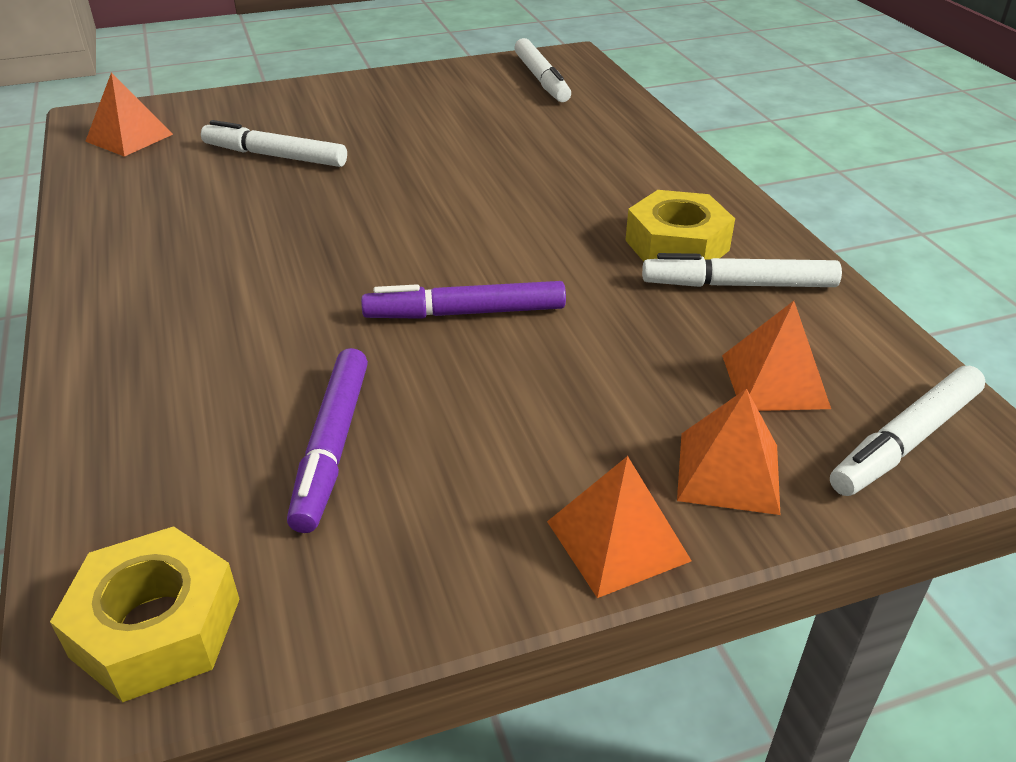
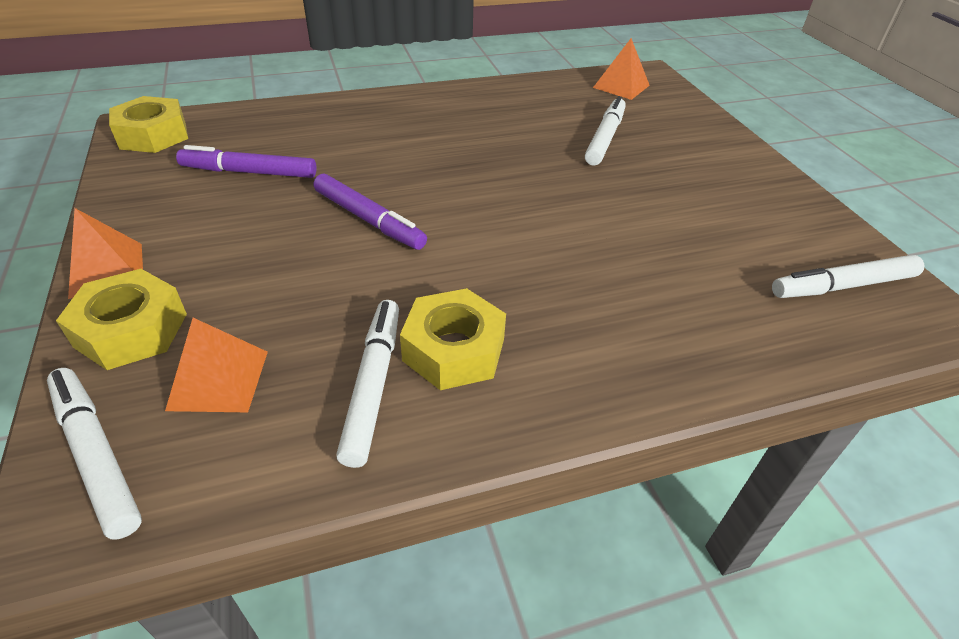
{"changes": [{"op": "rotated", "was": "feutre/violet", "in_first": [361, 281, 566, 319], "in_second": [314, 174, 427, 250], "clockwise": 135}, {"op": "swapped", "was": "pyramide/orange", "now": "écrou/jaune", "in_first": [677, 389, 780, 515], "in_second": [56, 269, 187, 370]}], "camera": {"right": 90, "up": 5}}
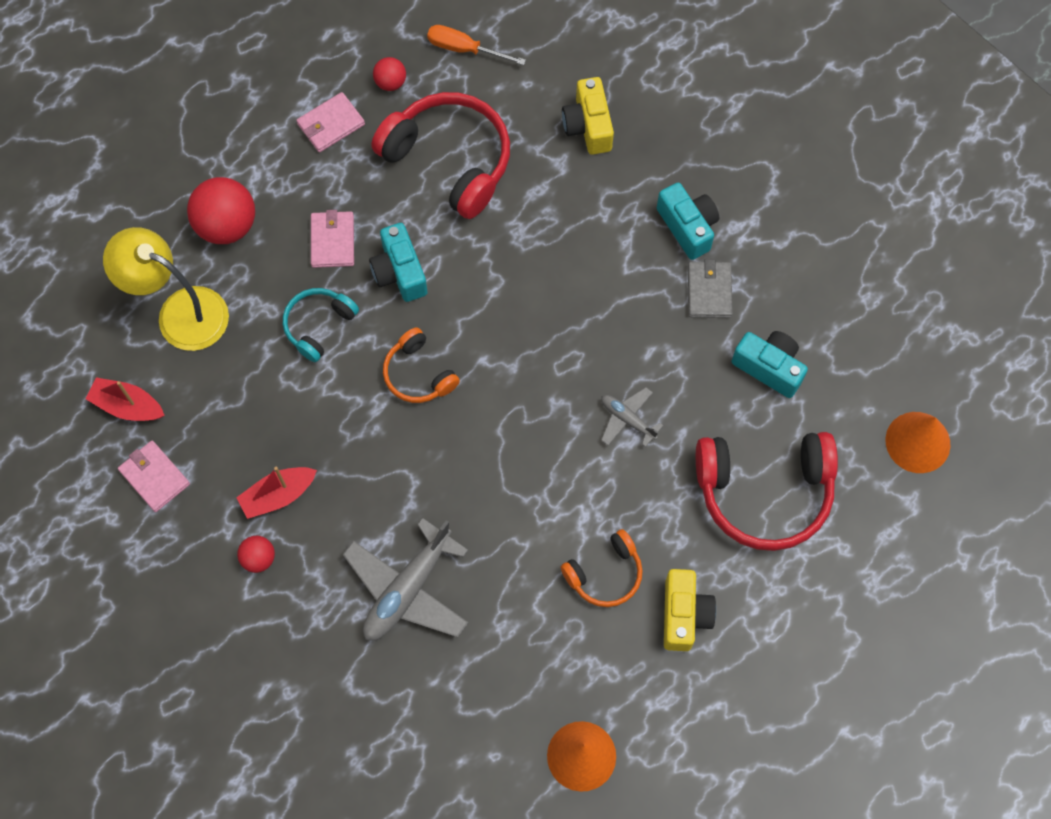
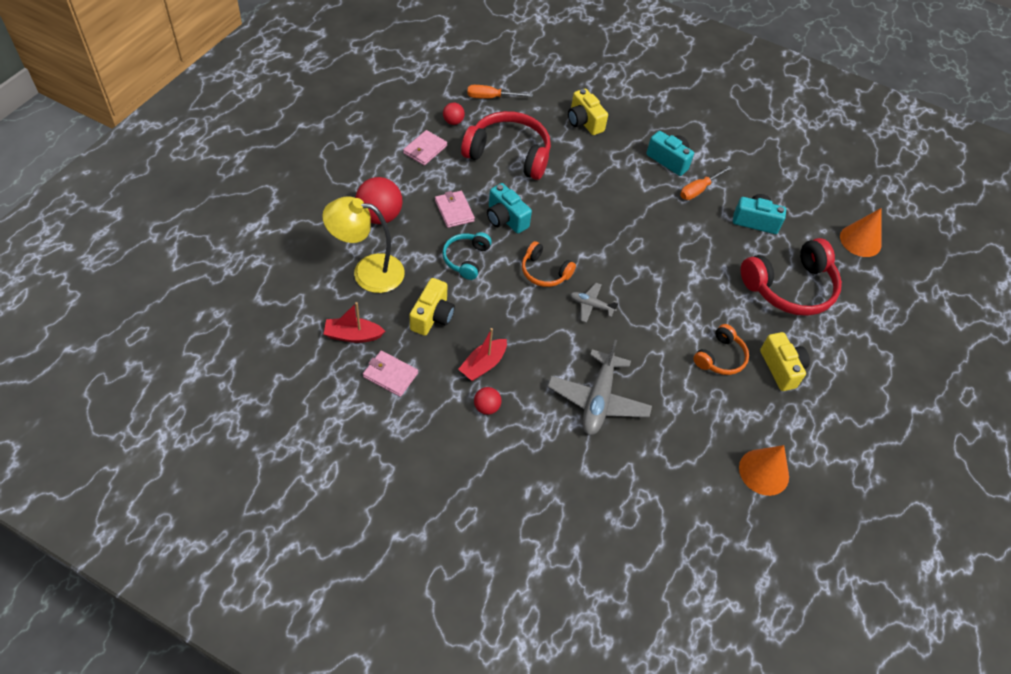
{"changes": [{"op": "swapped", "was": "portefeuille/gris", "now": "tournevis/orange", "in_first": [688, 259, 733, 318], "in_second": [680, 166, 732, 200]}, {"op": "shifted", "was": "avion/gris", "in_first": [601, 387, 663, 447], "in_second": [570, 283, 619, 323]}, {"op": "new", "now": "appareil photo/jaune", "in_second": [410, 278, 455, 336]}], "camera": {"right": -25, "up": -15}}
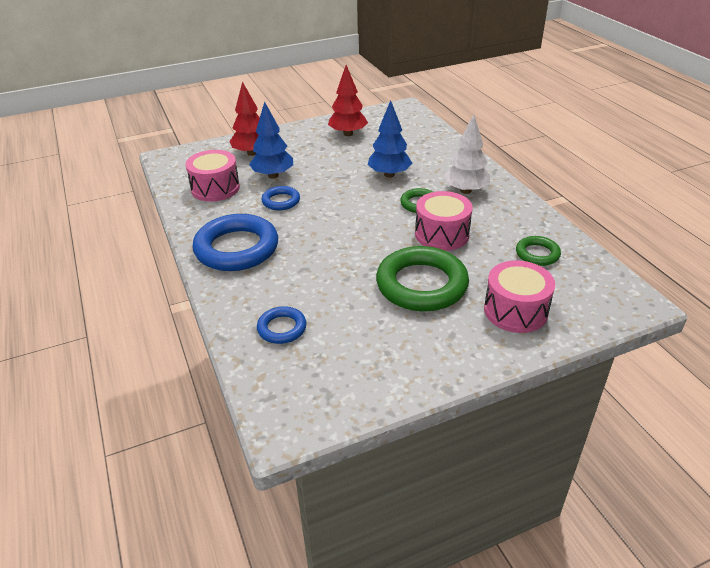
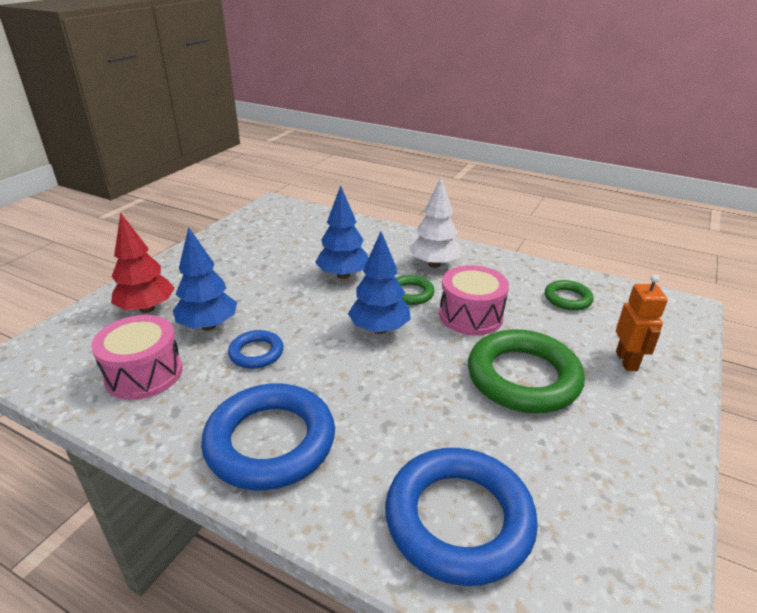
{"changes": [{"op": "gone", "was": "arbre/rouge", "in_first": [328, 65, 368, 136]}, {"op": "swapped", "was": "tambour/rose", "now": "robot/orange", "in_first": [484, 260, 555, 333], "in_second": [616, 275, 668, 371]}, {"op": "scaled", "was": "anneau/bleu", "in_first": [257, 306, 307, 344], "in_second": [385, 448, 538, 586], "ratio": 1.99}, {"op": "new", "now": "arbre/bleu", "in_second": [348, 231, 411, 334]}], "camera": {"right": -40, "up": -5}}
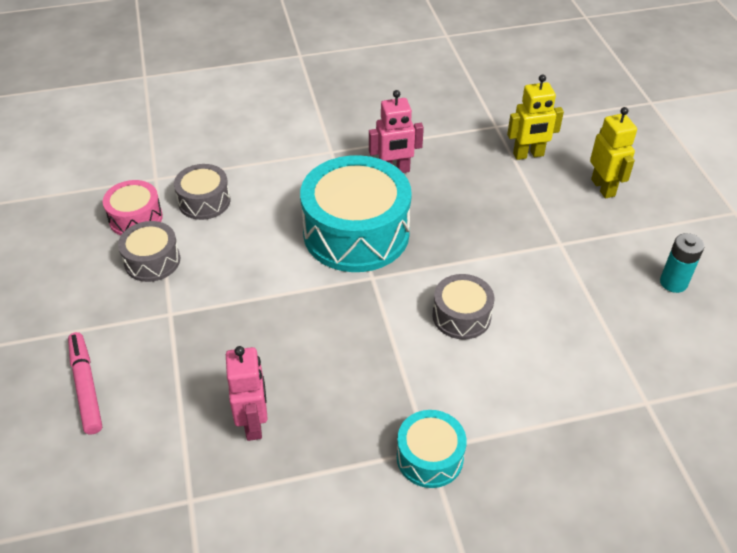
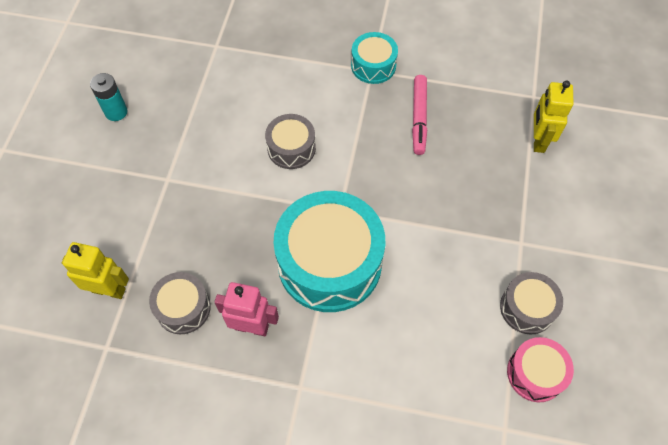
{"changes": [{"op": "shifted", "was": "robot/jaune", "in_first": [590, 107, 637, 198], "in_second": [534, 81, 573, 153]}, {"op": "shifted", "was": "tambour/gris", "in_first": [174, 164, 230, 220], "in_second": [149, 272, 211, 334]}, {"op": "shifted", "was": "feutre/rose", "in_first": [68, 332, 102, 435], "in_second": [412, 75, 427, 155]}, {"op": "gone", "was": "robot/rose", "in_first": [226, 346, 268, 441]}], "camera": {"right": -155, "up": 15}}
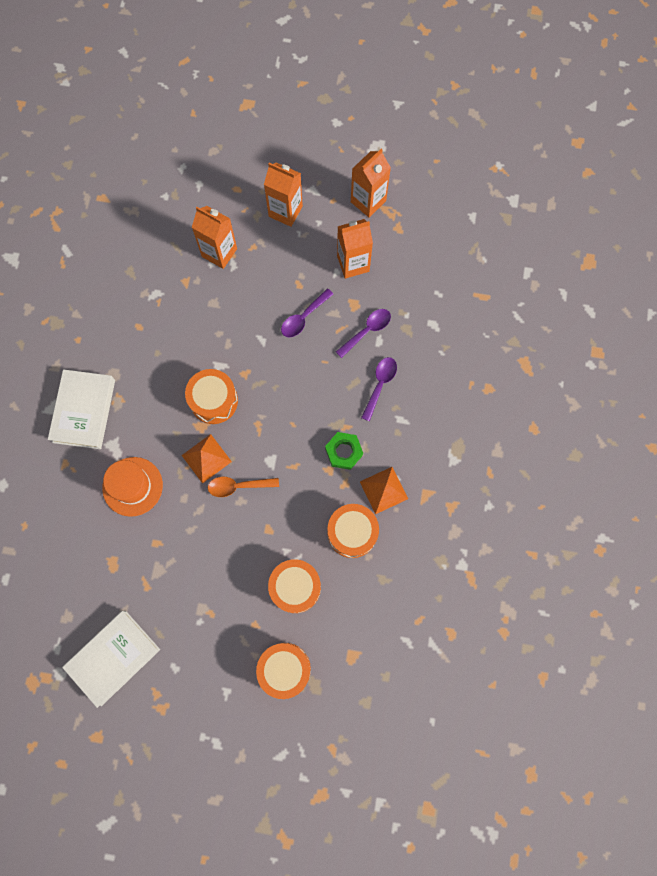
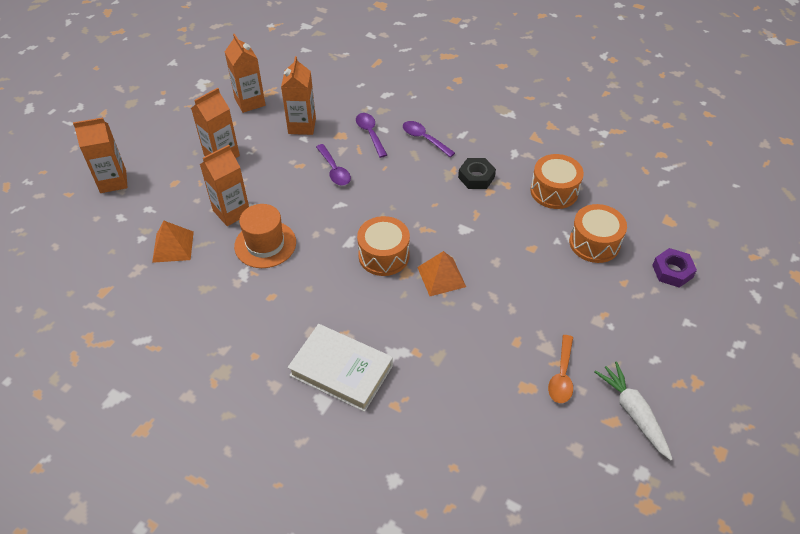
{"changes": [{"op": "repainted", "was": "écrou/vert", "now": "écrou/noir", "in_first": [325, 432, 363, 470], "in_second": [458, 158, 496, 189]}, {"op": "shifted", "was": "chapeau/orange", "in_first": [102, 457, 163, 517], "in_second": [234, 204, 296, 268]}, {"op": "shifted", "was": "pyramide/orange", "in_first": [360, 467, 408, 514], "in_second": [152, 221, 194, 263]}, {"op": "shifted", "was": "cuillère/orange", "in_first": [208, 477, 279, 497], "in_second": [548, 335, 573, 403]}, {"op": "swapped", "was": "livre/blanc", "now": "carotte/blanc", "in_first": [62, 611, 160, 708], "in_second": [594, 361, 672, 461]}, {"op": "swapped", "was": "tambour/orange", "now": "écrou/violet", "in_first": [256, 643, 311, 699], "in_second": [652, 248, 697, 288]}, {"op": "new", "now": "brique de lait/orange", "in_second": [73, 117, 128, 193]}], "camera": {"right": -70, "up": -25}}
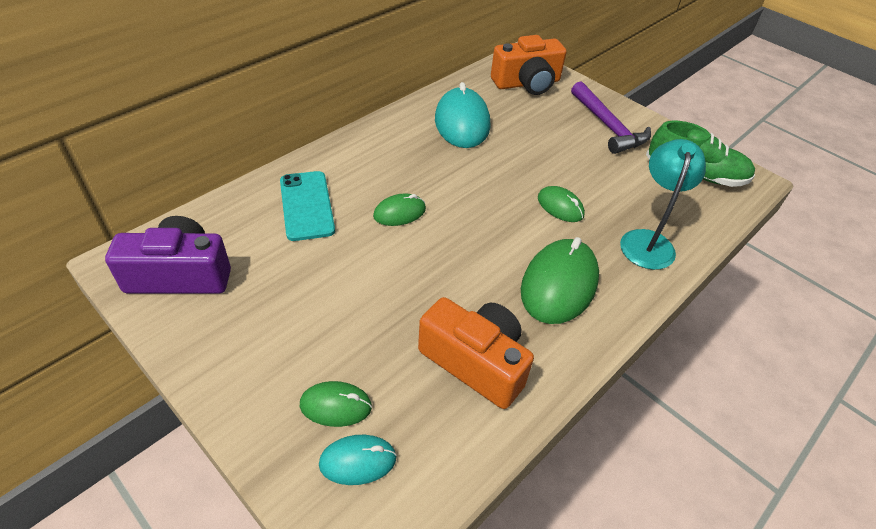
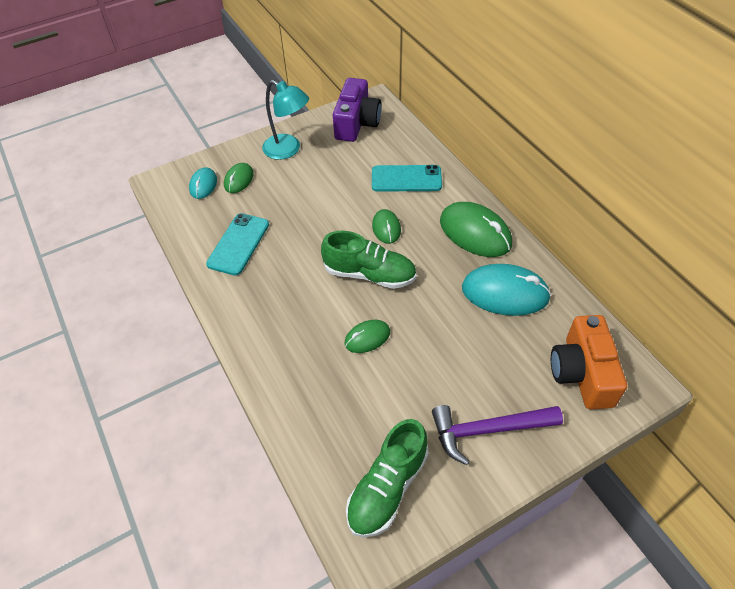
{"changes": [{"op": "shifted", "was": "lampe/turquoise", "in_first": [620, 139, 706, 270], "in_second": [262, 80, 309, 160]}, {"op": "shifted", "was": "souris/vert", "in_first": [521, 237, 599, 324], "in_second": [440, 202, 512, 257]}, {"op": "swapped", "was": "appareil photo/orange", "now": "téléphone/turquoise", "in_first": [418, 297, 534, 409], "in_second": [206, 213, 269, 276]}, {"op": "new", "now": "chaussure/vert", "in_second": [321, 231, 417, 289]}], "camera": {"right": 110, "up": 5}}
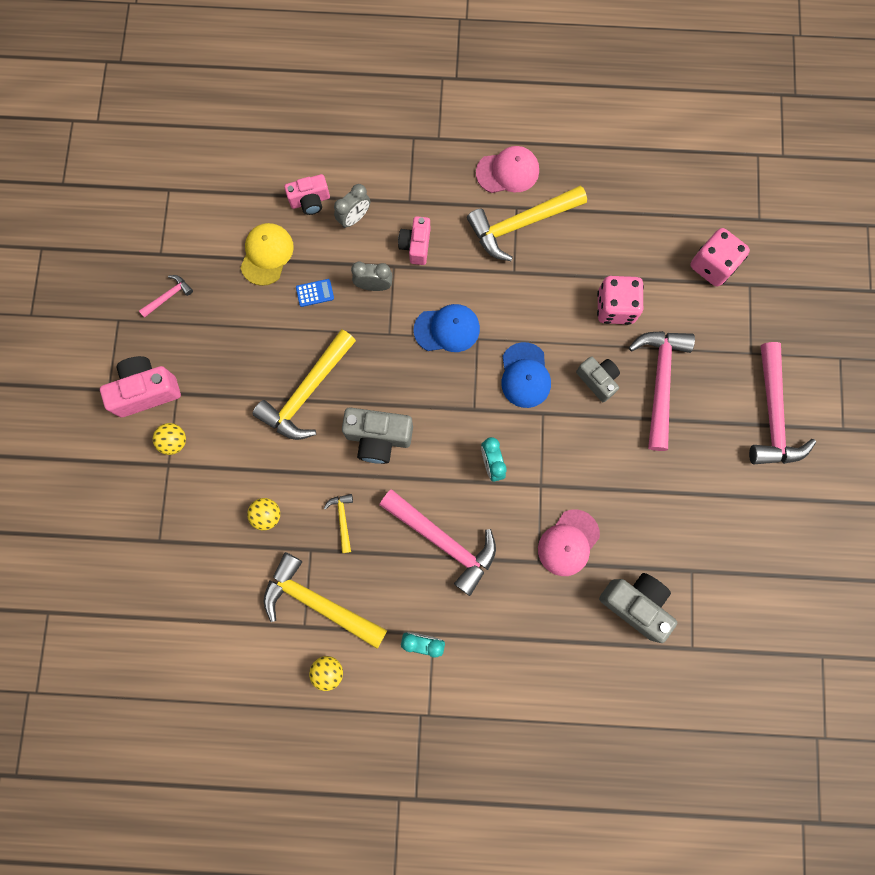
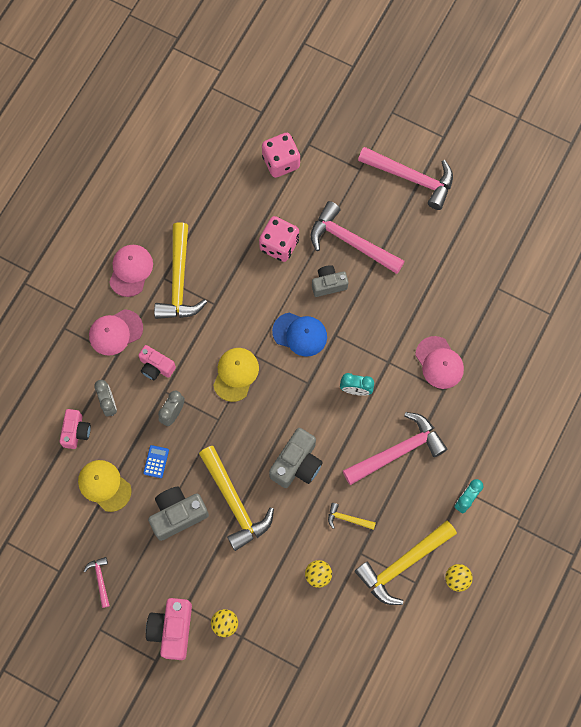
{"changes": [{"op": "repainted", "was": "casquette/bleu", "now": "casquette/jaune", "in_first": [414, 304, 480, 352], "in_second": [213, 348, 259, 402]}, {"op": "shifted", "was": "appareil photo/gris", "in_first": [599, 573, 677, 643], "in_second": [148, 487, 209, 541]}, {"op": "new", "now": "casquette/rose", "in_second": [89, 309, 143, 356]}], "camera": {"right": -65, "up": -5}}
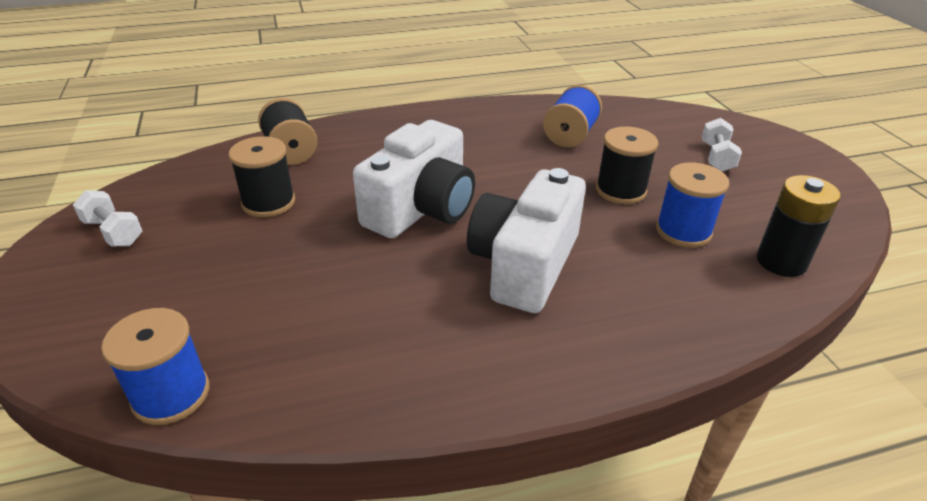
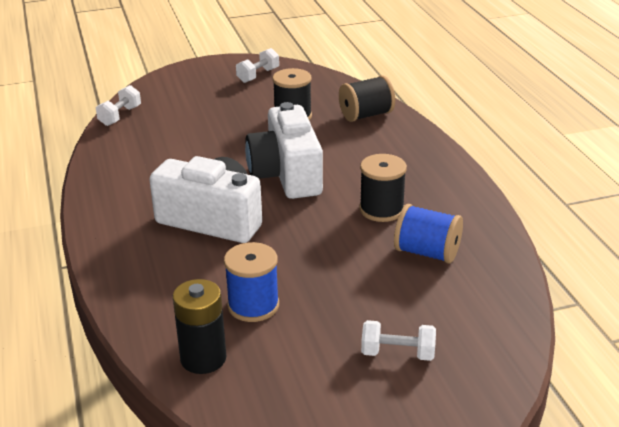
{"changes": [{"op": "rotated", "was": "appareil photo/blanc", "in_first": [353, 120, 475, 238], "in_second": [245, 102, 323, 199], "clockwise": 45}, {"op": "shifted", "was": "bobine/noir", "in_first": [596, 126, 658, 204], "in_second": [359, 154, 407, 222]}, {"op": "swapped", "was": "bobine/bleu", "now": "haltère/blanc", "in_first": [101, 308, 209, 425], "in_second": [96, 85, 141, 126]}], "camera": {"right": 90, "up": -5}}
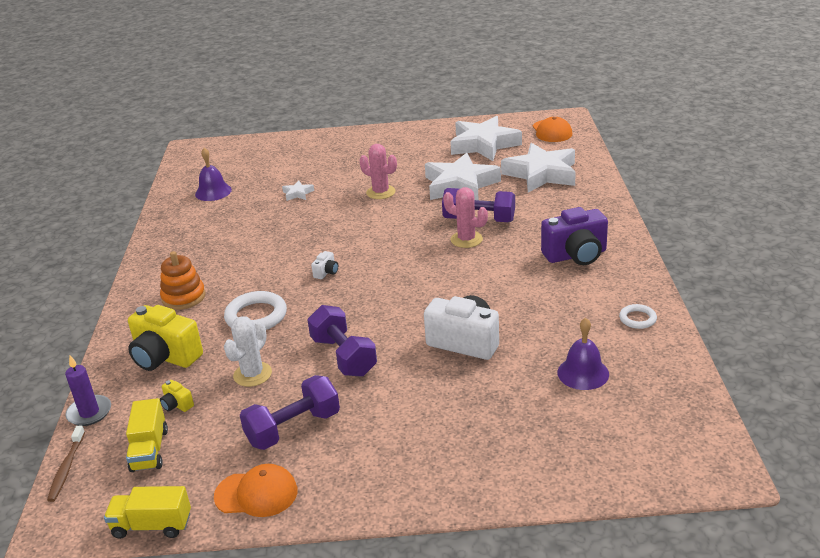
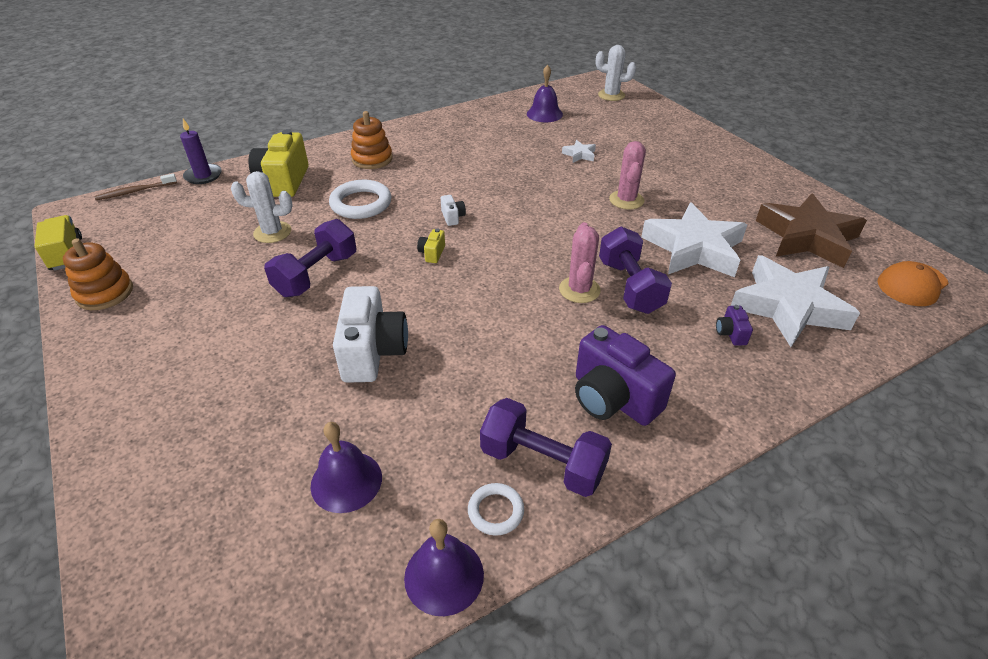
{"changes": [{"op": "repainted", "was": "étoile/blanc", "now": "étoile/marron", "in_first": [450, 116, 522, 161], "in_second": [756, 193, 867, 268]}, {"op": "rotated", "was": "appareil photo/blanc", "in_first": [311, 251, 338, 279], "in_second": [441, 195, 466, 226], "clockwise": -105}, {"op": "shifted", "was": "haltère/violet", "in_first": [240, 375, 340, 450], "in_second": [480, 398, 612, 497]}, {"op": "shifted", "was": "appareil photo/jaune", "in_first": [160, 380, 194, 412], "in_second": [417, 229, 445, 263]}, {"op": "gone", "was": "camion/jaune", "in_first": [126, 398, 168, 472]}, {"op": "swapped", "was": "casquette/orange", "now": "jouet à empiler/orange", "in_first": [214, 464, 297, 517], "in_second": [63, 238, 133, 310]}, {"op": "new", "now": "cactus/blanc", "in_second": [596, 45, 636, 101]}, {"op": "new", "now": "appareil photo/violet", "in_second": [716, 305, 753, 346]}, {"op": "new", "now": "cloche/violet", "in_second": [404, 519, 484, 616]}], "camera": {"right": 60, "up": 10}}
